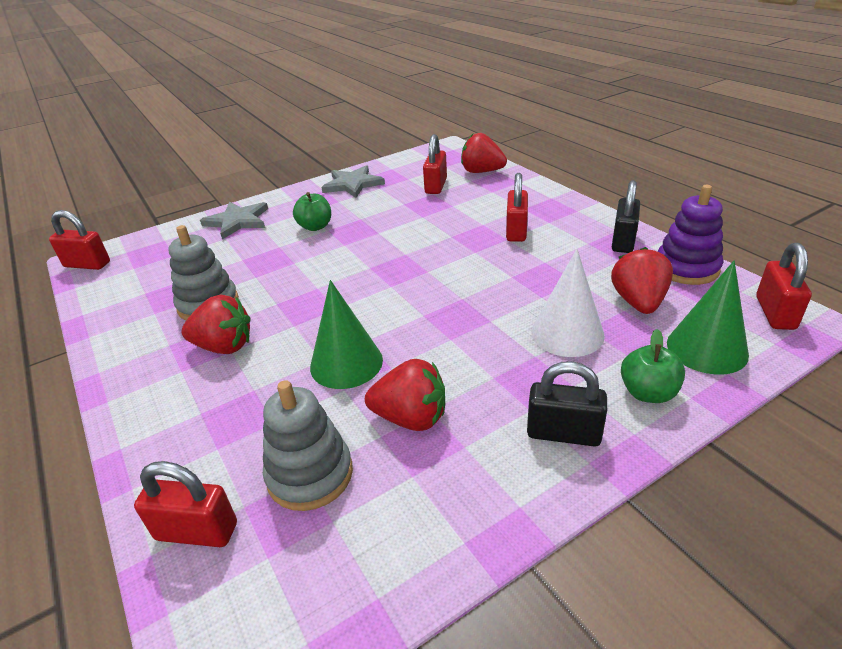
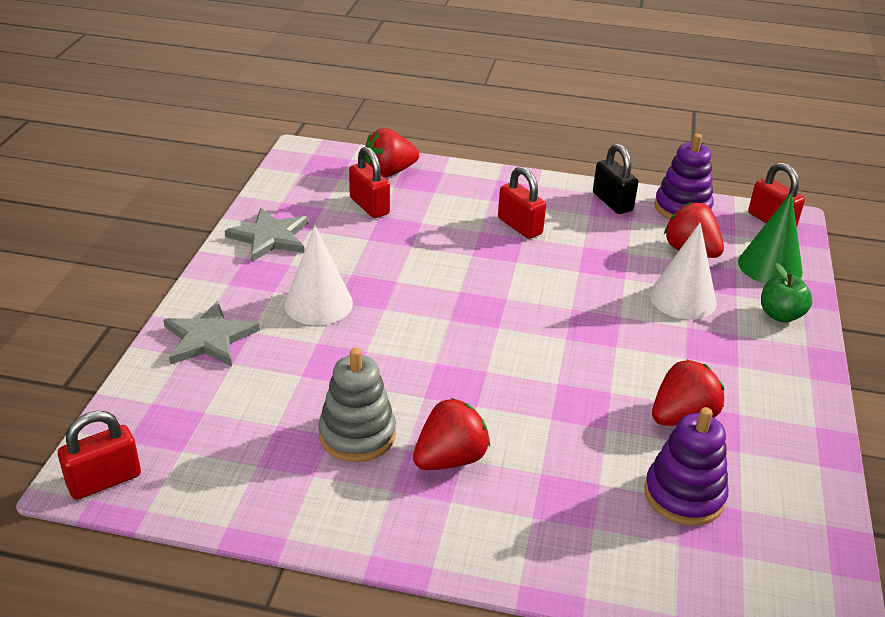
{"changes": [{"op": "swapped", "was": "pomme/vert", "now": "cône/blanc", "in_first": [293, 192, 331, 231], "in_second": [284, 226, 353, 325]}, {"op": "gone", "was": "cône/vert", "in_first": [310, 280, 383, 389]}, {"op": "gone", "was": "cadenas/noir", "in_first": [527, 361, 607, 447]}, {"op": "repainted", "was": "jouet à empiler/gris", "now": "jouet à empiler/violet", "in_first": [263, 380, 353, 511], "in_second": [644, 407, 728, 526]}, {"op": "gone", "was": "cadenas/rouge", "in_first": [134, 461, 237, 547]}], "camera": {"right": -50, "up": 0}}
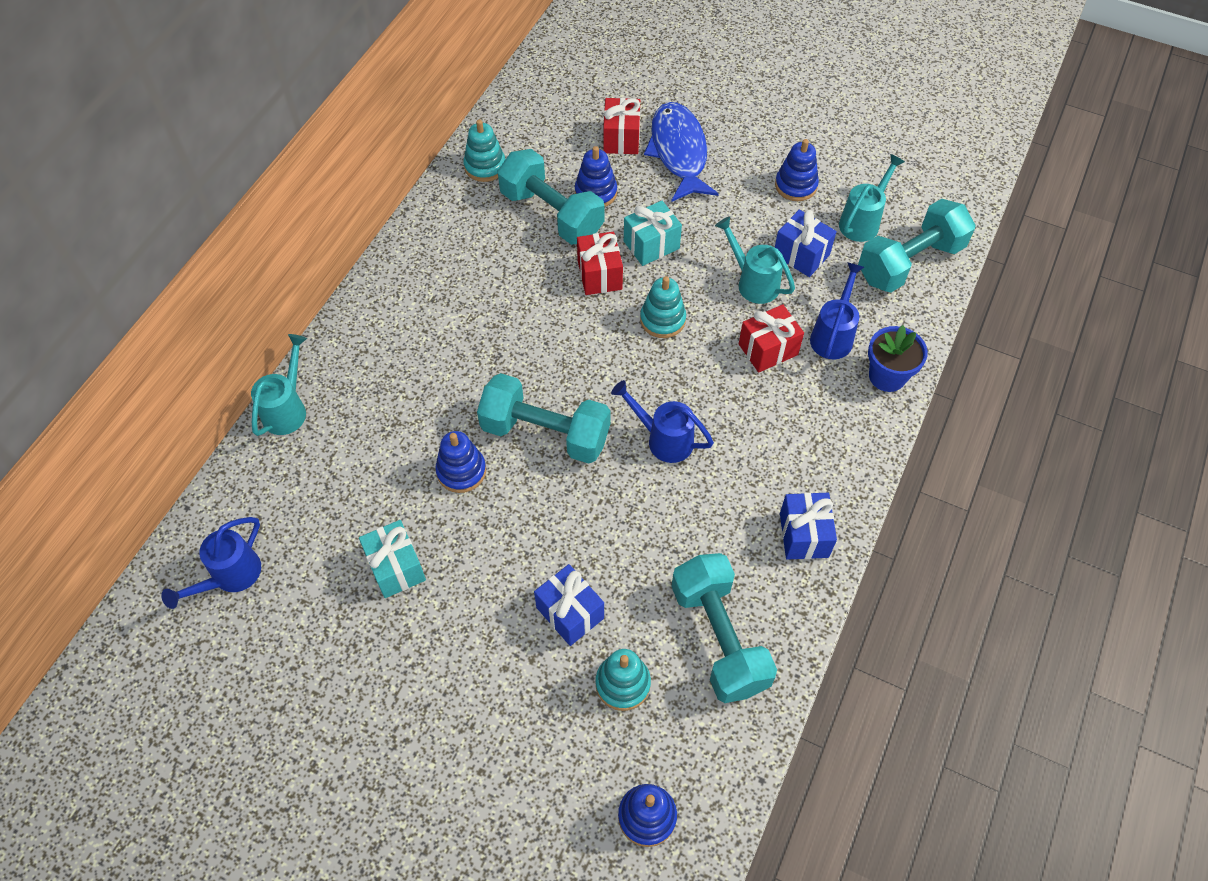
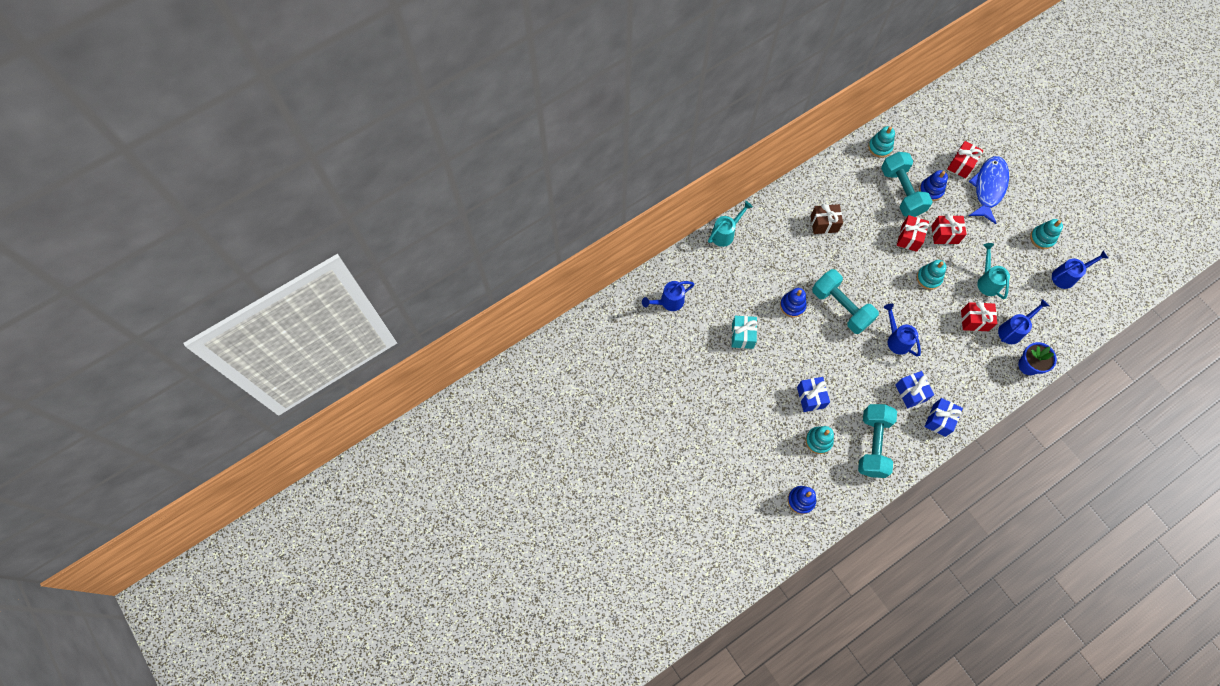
{"changes": [{"op": "repainted", "was": "jouet à empiler/bleu", "now": "jouet à empiler/turquoise", "in_first": [775, 139, 819, 201], "in_second": [1030, 219, 1063, 249]}, {"op": "repainted", "was": "arrosoir/turquoise", "now": "arrosoir/bleu", "in_first": [839, 154, 905, 242], "in_second": [1052, 251, 1109, 289]}, {"op": "gone", "was": "haltère/turquoise", "in_first": [858, 199, 976, 292]}, {"op": "repainted", "was": "cadeau/turquoise", "now": "cadeau/rouge", "in_first": [624, 201, 682, 266], "in_second": [931, 214, 967, 244]}, {"op": "shifted", "was": "cadeau/bleu", "in_first": [775, 210, 837, 277], "in_second": [895, 371, 934, 408]}, {"op": "new", "now": "cadeau/marron", "in_second": [811, 204, 843, 234]}], "camera": {"right": 30, "up": 10}}
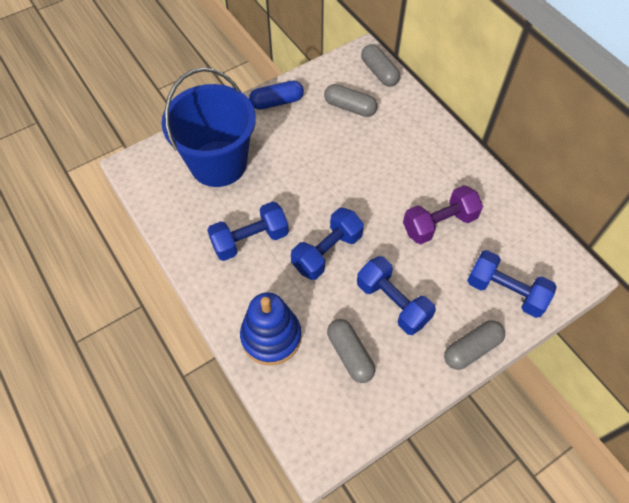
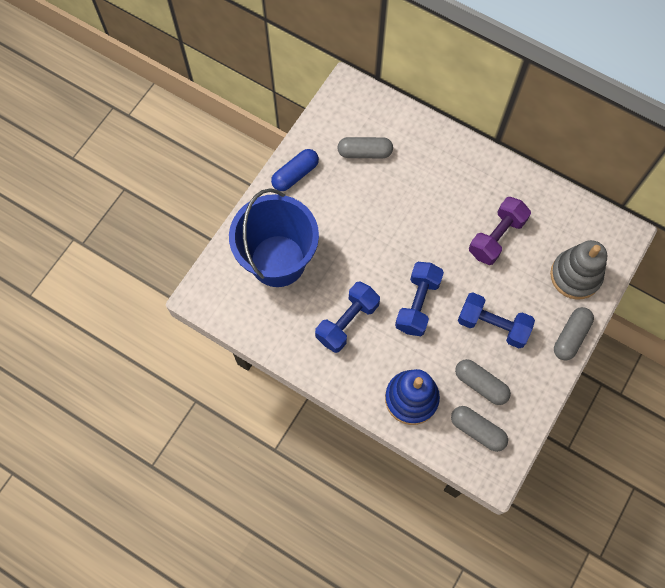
{"changes": [{"op": "shifted", "was": "gélule/gris", "in_first": [361, 44, 400, 87], "in_second": [451, 406, 508, 452]}, {"op": "swapped", "was": "haltère/bleu", "now": "jouet à empiler/gris", "in_first": [467, 250, 557, 318], "in_second": [550, 240, 607, 300]}], "camera": {"right": -25, "up": 10}}
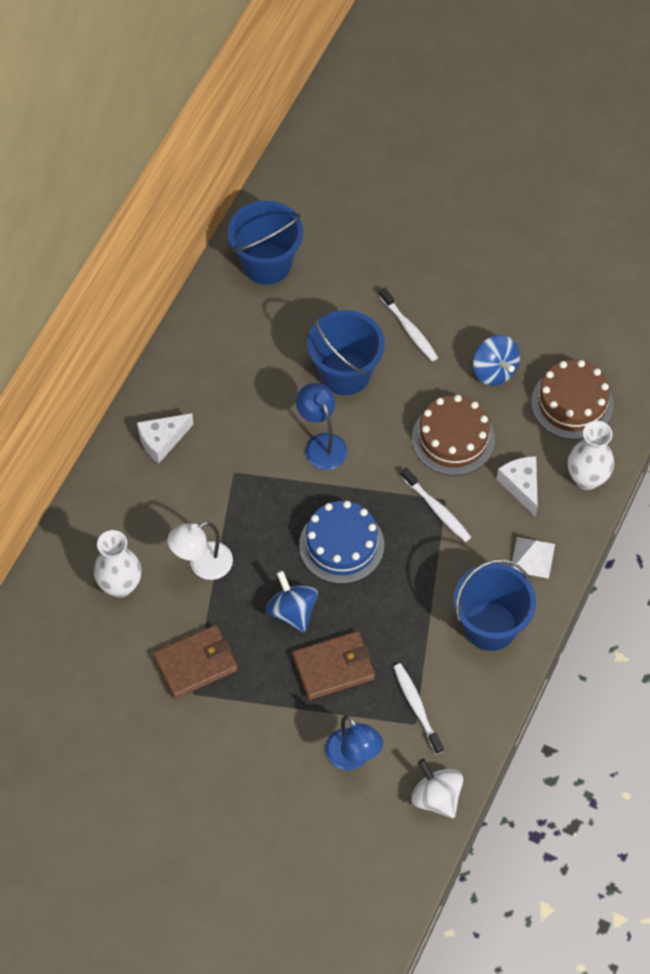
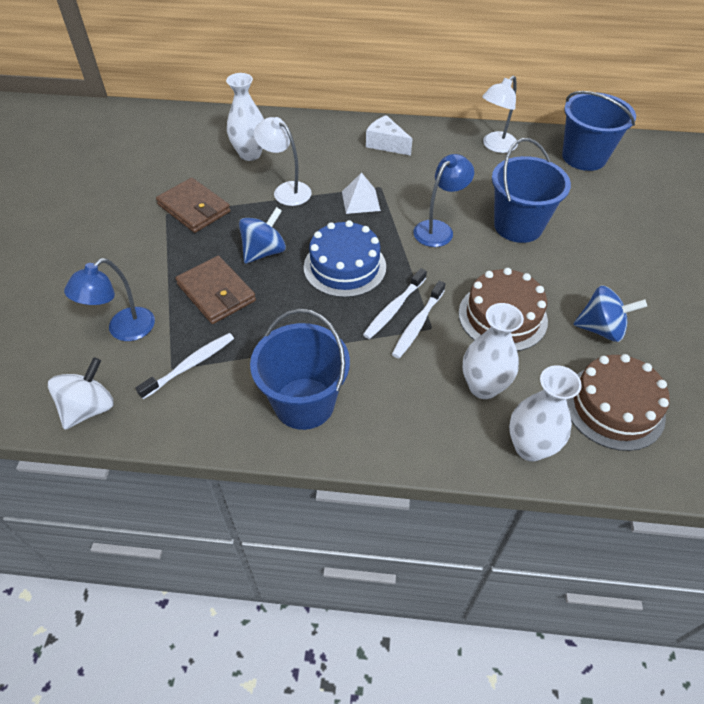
{"changes": [{"op": "shifted", "was": "brosse à dents/blanc", "in_first": [379, 287, 438, 362], "in_second": [363, 268, 427, 339]}, {"op": "rotated", "was": "toupie/bleu", "in_first": [473, 335, 520, 386], "in_second": [573, 285, 647, 342], "clockwise": -120}, {"op": "swapped", "was": "fromage/blanc", "now": "vase/blanc", "in_first": [497, 456, 538, 517], "in_second": [463, 303, 524, 399]}, {"op": "shifted", "was": "pyramide/blanc", "in_first": [511, 537, 555, 579], "in_second": [342, 172, 381, 214]}, {"op": "new", "now": "lampe/blanc", "in_second": [482, 76, 518, 153]}], "camera": {"right": 70, "up": -10}}
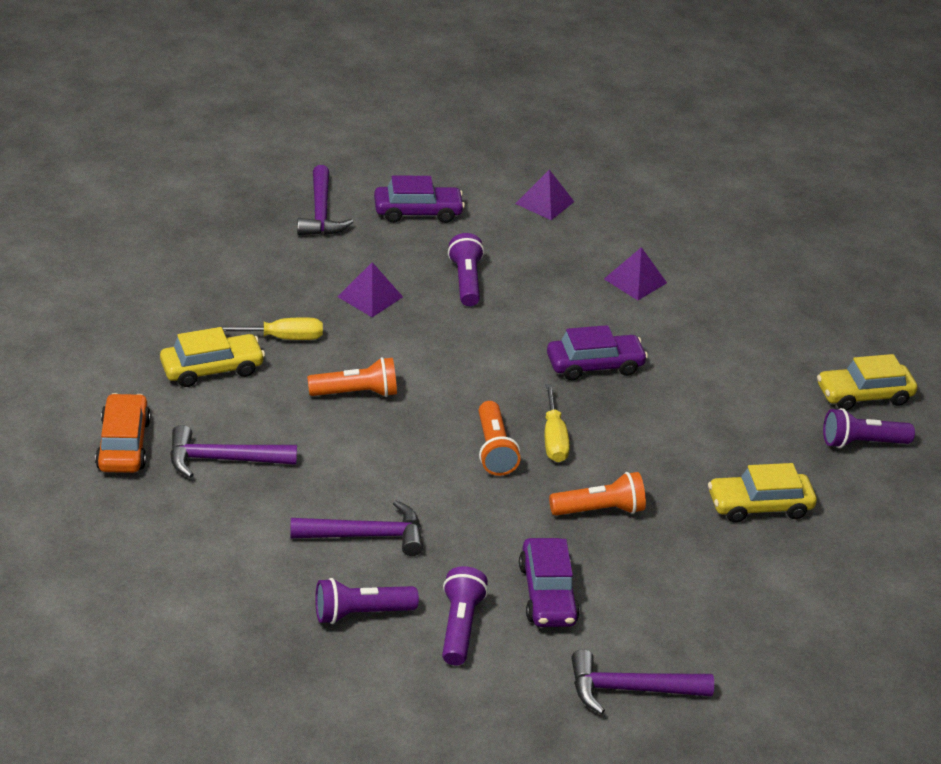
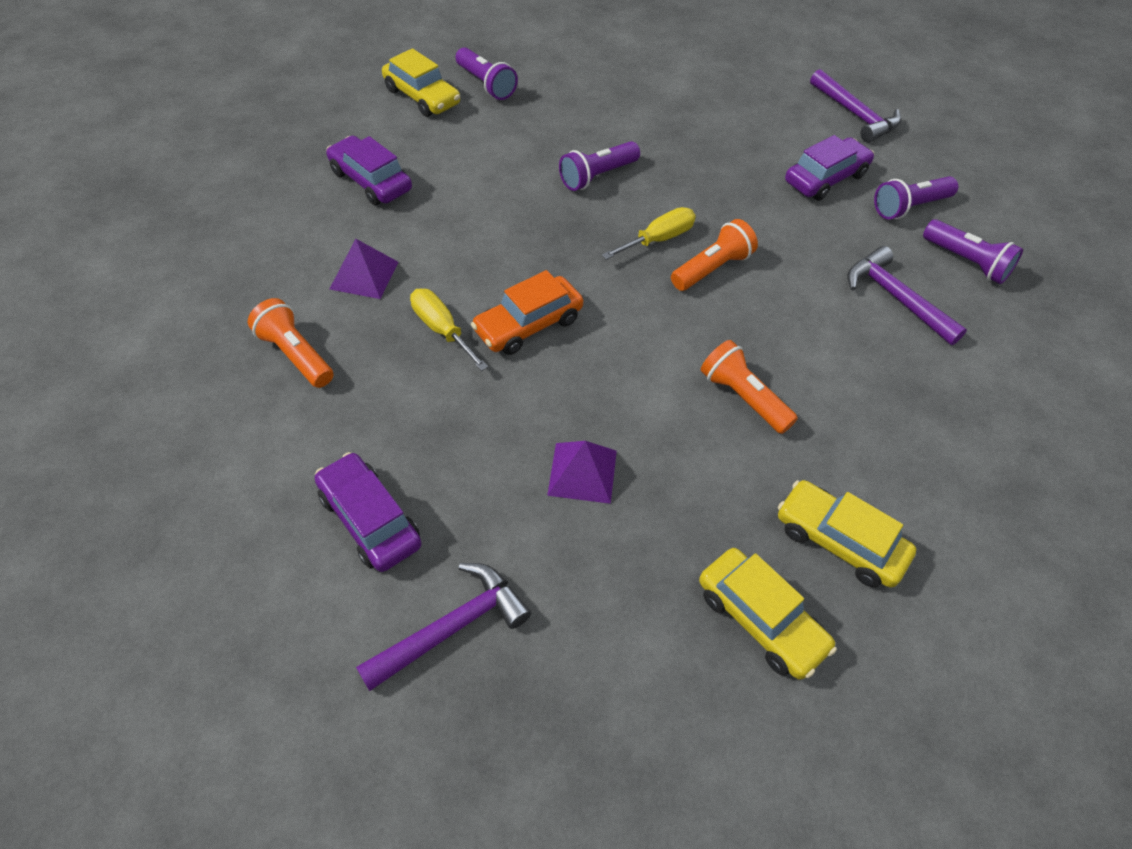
{"changes": [{"op": "gone", "was": "pyramide/violet", "in_first": [515, 170, 574, 220]}, {"op": "shifted", "was": "lampe de poche/violet", "in_first": [448, 233, 484, 306], "in_second": [559, 141, 640, 191]}, {"op": "shifted", "was": "tournevis/jaune", "in_first": [217, 317, 323, 340], "in_second": [410, 289, 488, 371]}, {"op": "shifted", "was": "voiture/violet", "in_first": [547, 325, 648, 381], "in_second": [326, 136, 412, 205]}, {"op": "shifted", "was": "voiture/orange", "in_first": [95, 393, 151, 473], "in_second": [471, 270, 583, 355]}, {"op": "gone", "was": "marteau/violet", "in_first": [170, 425, 297, 478]}, {"op": "shifted", "was": "voiture/jaune", "in_first": [708, 463, 817, 523], "in_second": [699, 548, 837, 680]}, {"op": "shifted", "was": "lampe de poche/orange", "in_first": [549, 472, 646, 516], "in_second": [248, 298, 334, 388]}], "camera": {"right": -120, "up": 15}}
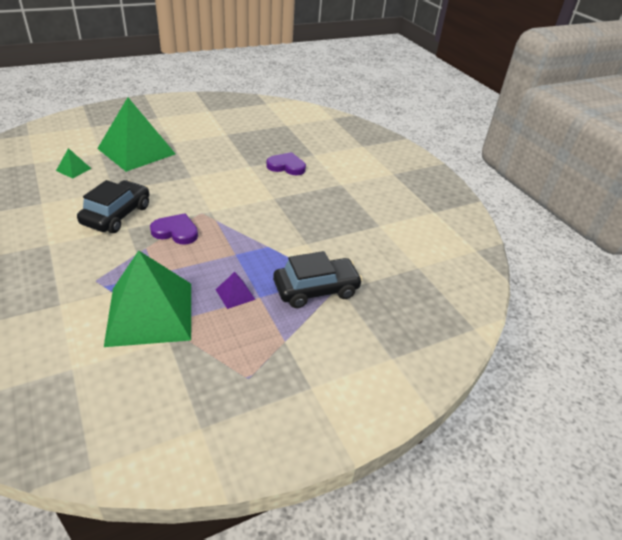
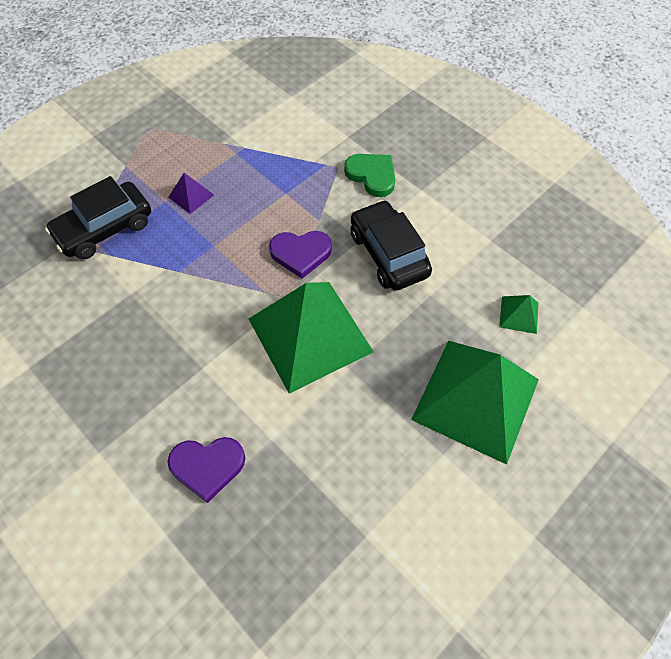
{"changes": [{"op": "rotated", "was": "voiture/noir", "in_first": [77, 180, 149, 233], "in_second": [350, 200, 432, 291], "clockwise": 150}, {"op": "shifted", "was": "pyramide/vert", "in_first": [104, 251, 191, 347], "in_second": [249, 282, 374, 394]}, {"op": "new", "now": "cœur/vert", "in_second": [344, 154, 395, 197]}], "camera": {"right": 165, "up": 20}}
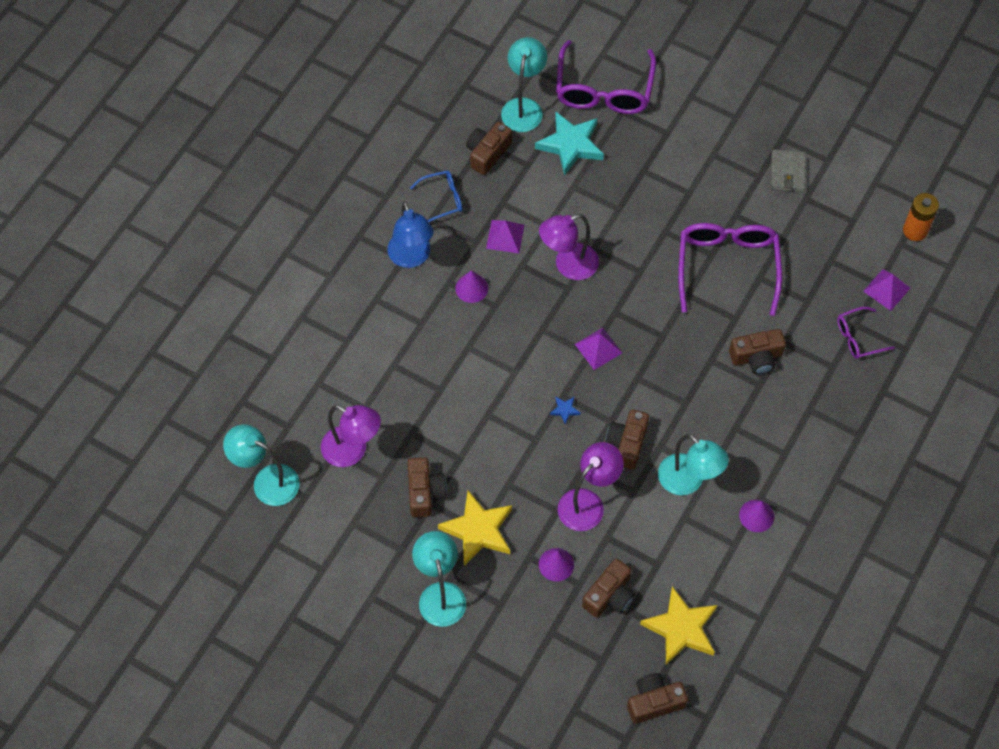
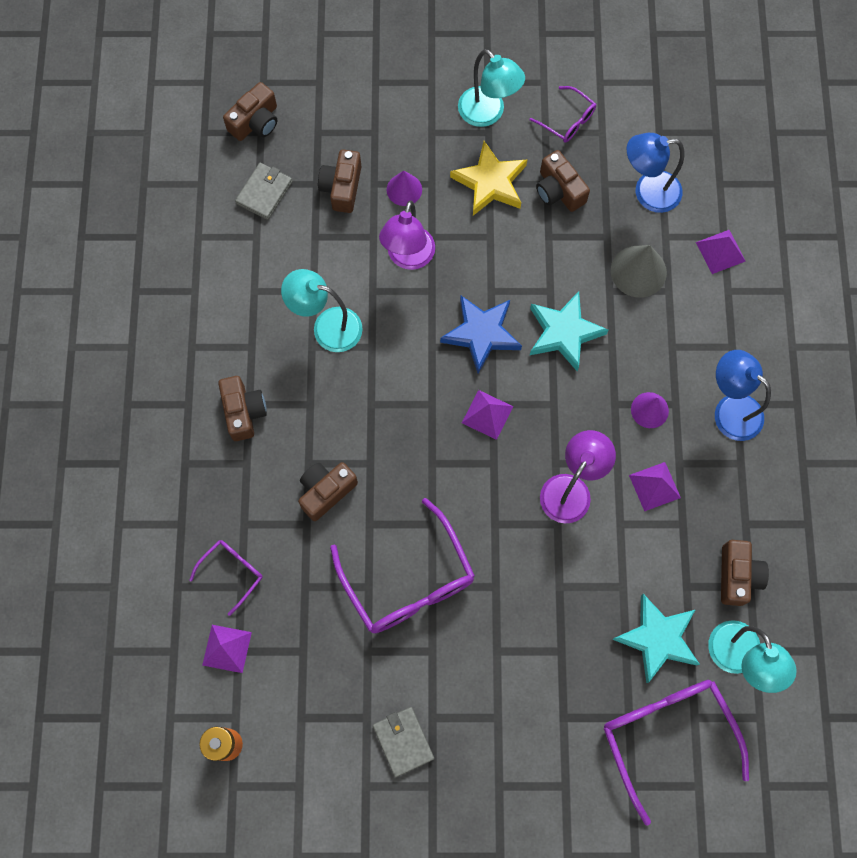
{"changes": [{"op": "gone", "was": "lunettes/bleu", "in_first": [410, 171, 462, 222]}, {"op": "scaled", "was": "étoile/bleu", "in_first": [550, 397, 581, 425], "in_second": [440, 295, 522, 373], "ratio": 2.42}, {"op": "repainted", "was": "lampe/violet", "now": "lampe/bleu", "in_first": [321, 405, 381, 467], "in_second": [627, 133, 685, 213]}, {"op": "shifted", "was": "appareil photo/marron", "in_first": [605, 409, 649, 469], "in_second": [218, 376, 267, 441]}, {"op": "gone", "was": "lampe/turquoise", "in_first": [223, 424, 300, 506]}, {"op": "gone", "was": "cône/violet", "in_first": [739, 500, 774, 532]}, {"op": "swapped", "was": "étoile/jaune", "now": "portefeuille/gris", "in_first": [640, 586, 717, 665], "in_second": [235, 162, 293, 220]}, {"op": "new", "now": "lunettes/violet", "in_second": [530, 86, 596, 143]}, {"op": "new", "now": "pyramide/violet", "in_second": [696, 230, 746, 274]}, {"op": "new", "now": "cône/gris", "in_second": [611, 245, 667, 298]}, {"op": "new", "now": "étoile/turquoise", "in_second": [530, 291, 608, 371]}], "camera": {"right": 150, "up": 10}}
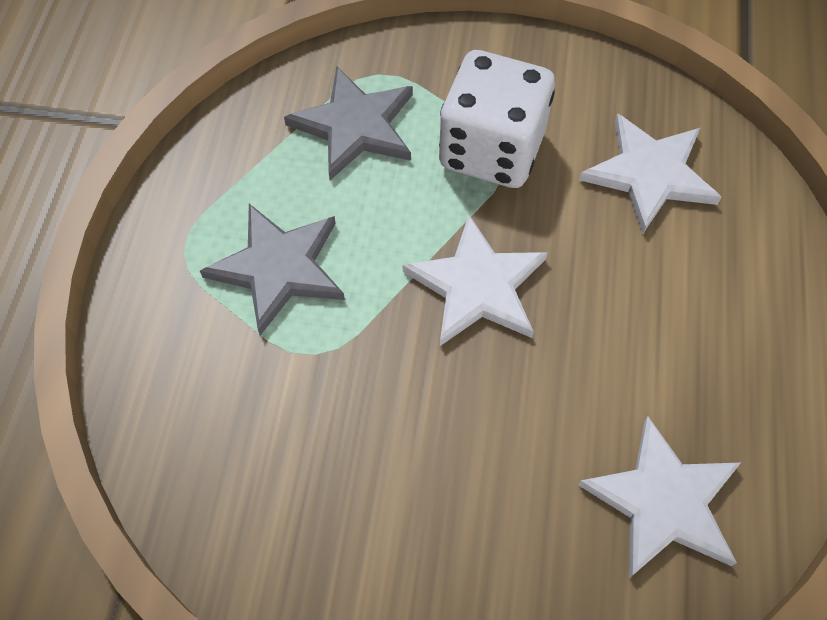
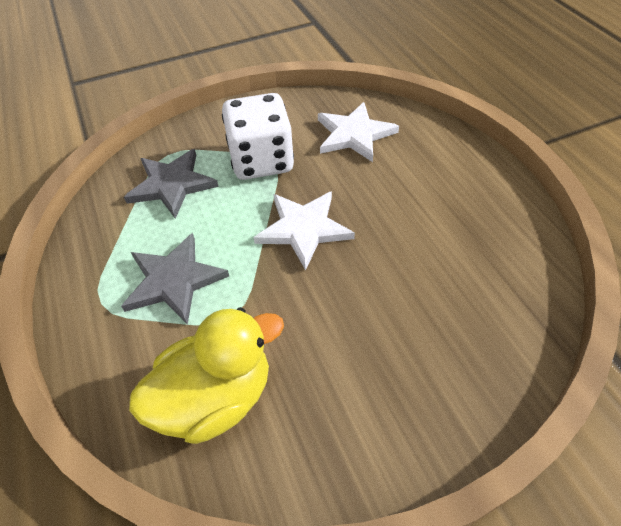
{"changes": [{"op": "gone", "was": "étoile/blanc", "in_first": [578, 416, 741, 578]}, {"op": "new", "now": "canard/jaune", "in_second": [129, 307, 284, 444]}], "camera": {"right": -30, "up": -10}}
